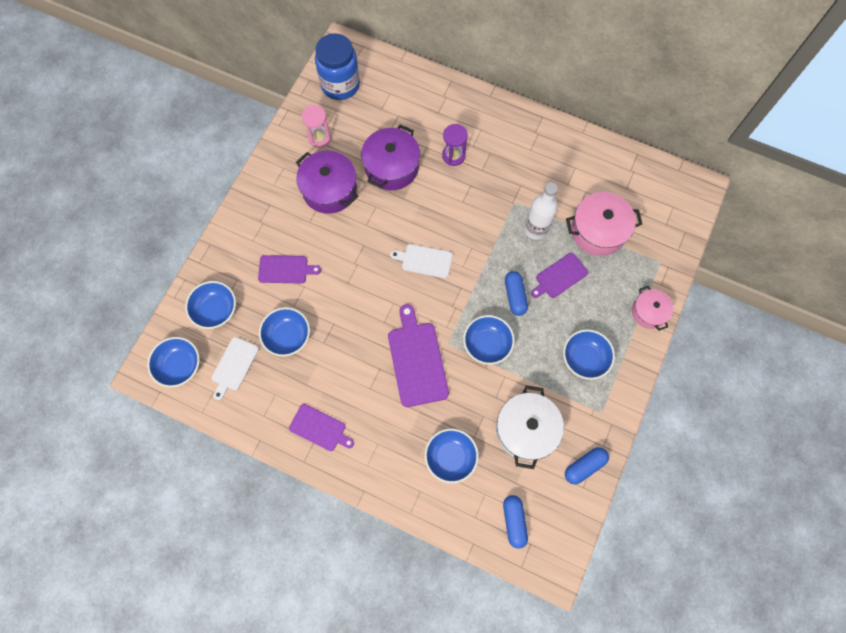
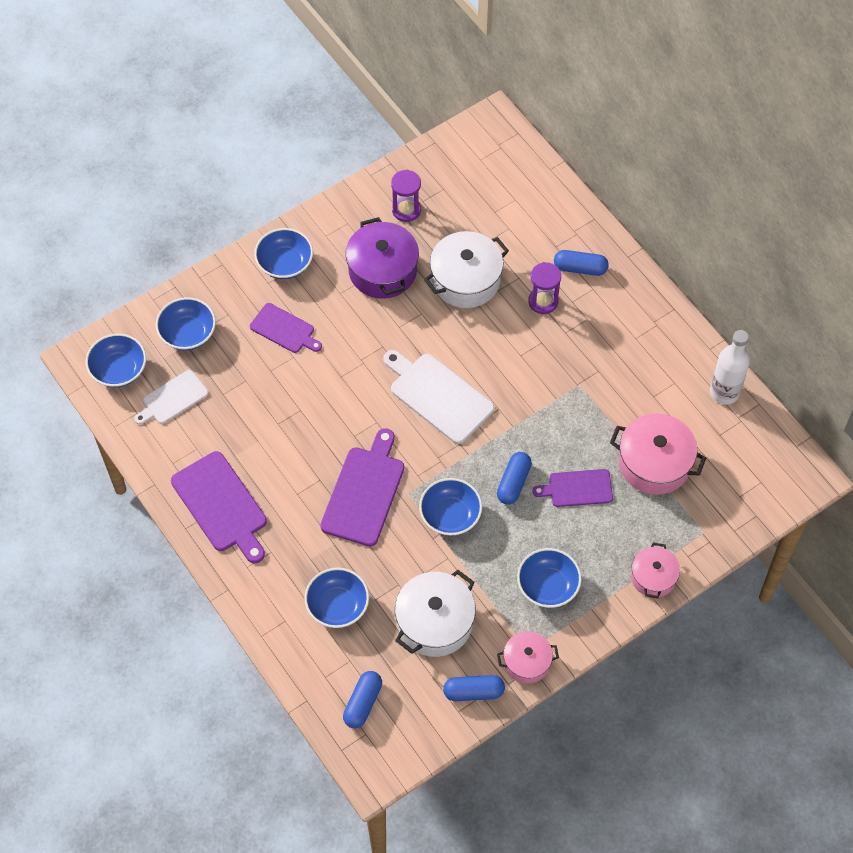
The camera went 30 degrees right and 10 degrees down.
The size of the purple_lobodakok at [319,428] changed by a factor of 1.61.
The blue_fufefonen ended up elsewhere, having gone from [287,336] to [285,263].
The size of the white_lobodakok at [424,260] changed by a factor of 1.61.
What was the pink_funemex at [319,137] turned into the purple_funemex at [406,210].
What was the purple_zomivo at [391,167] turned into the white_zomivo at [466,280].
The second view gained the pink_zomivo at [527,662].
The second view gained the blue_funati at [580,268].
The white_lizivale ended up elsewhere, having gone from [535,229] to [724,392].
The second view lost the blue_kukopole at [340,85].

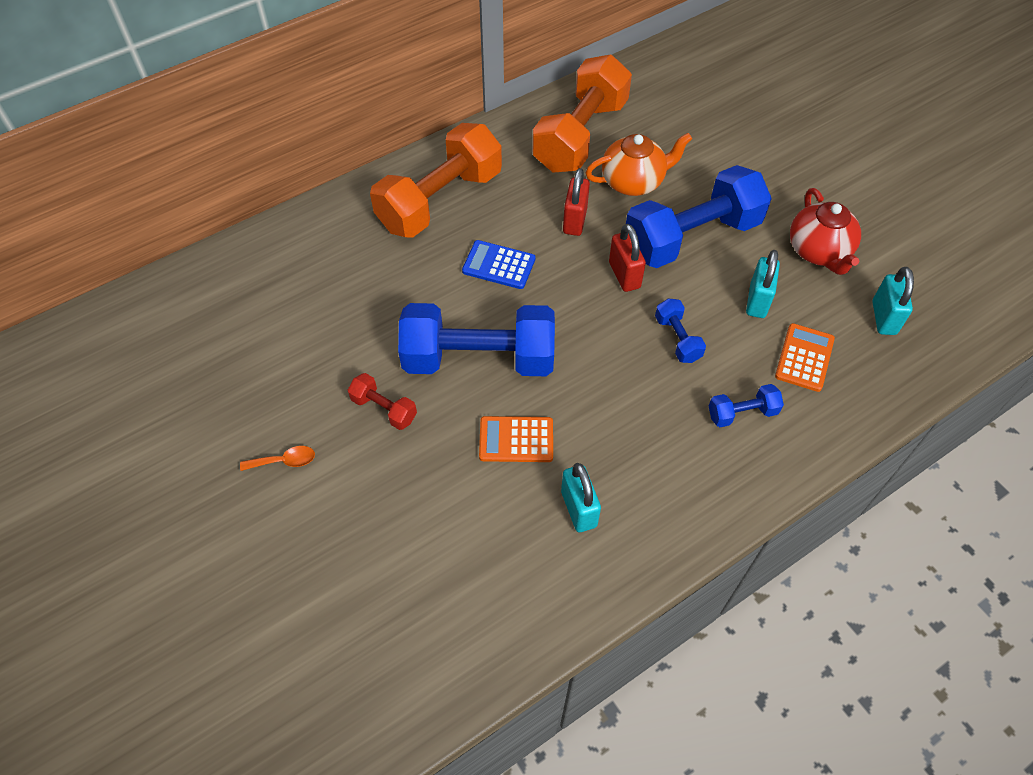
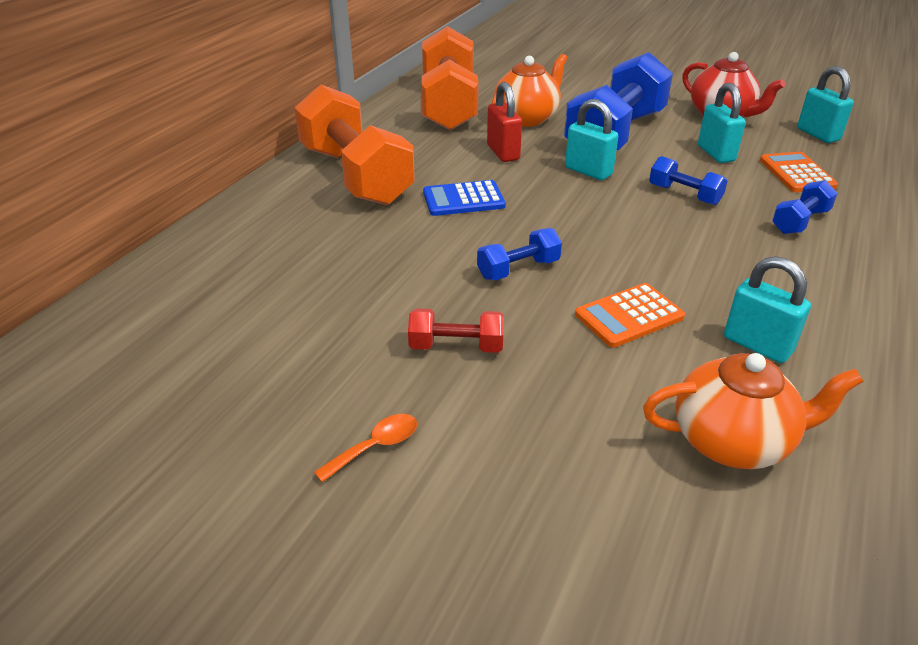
The camera went 30 degrees left and 20 degrees down.
The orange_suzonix at [440,200] ended up facing another way, 45 degrees counterclockwise from before.
The size of the blue_suzonix at [479,359] changed by a factor of 0.44.
What was the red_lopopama at [624,275] turned into the turquoise_lopopama at [588,171].
The second view gained the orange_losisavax at [733,441].

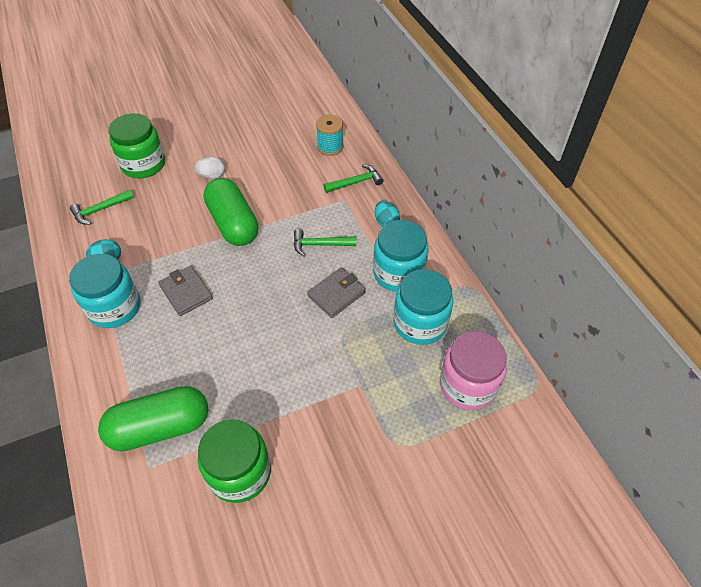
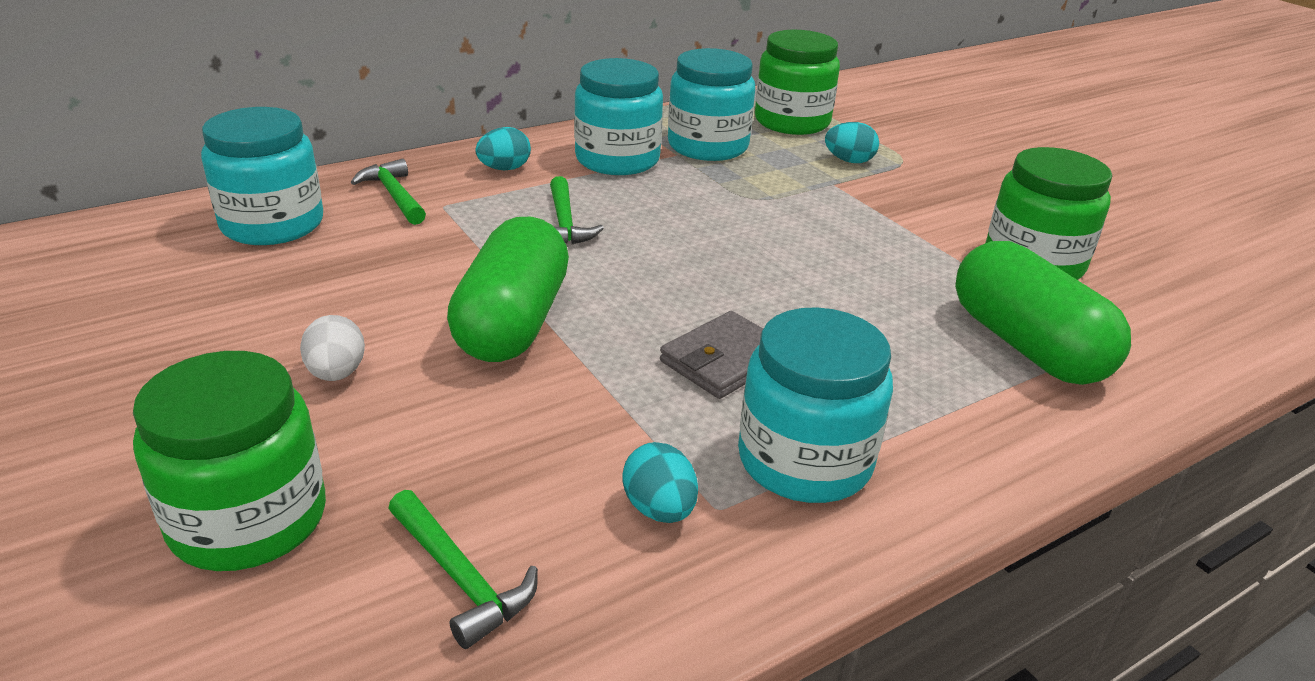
The camera went 100 degrees left and 20 degrees down.
Where the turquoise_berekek stood at [330,147], the turquoise_kukopole came to stand at [272,224].
The green_funati at [233,223] ended up facing another way, 45 degrees counterclockwise from before.
What was the pink_kukopole at [468,385] turned into the green_kukopole at [792,122].
The second view gained the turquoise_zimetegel at [849,161].
The second view lost the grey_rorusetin at [336,294].

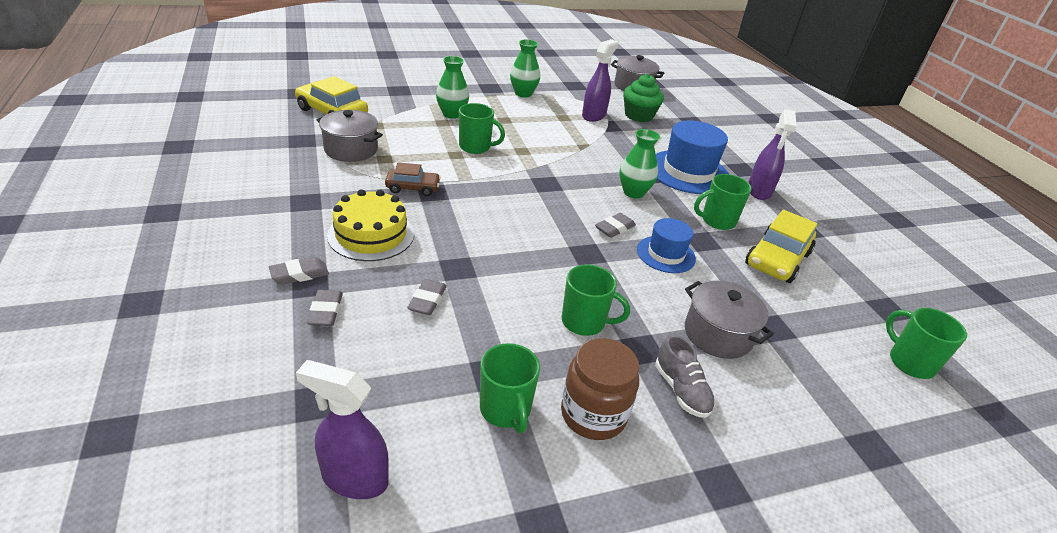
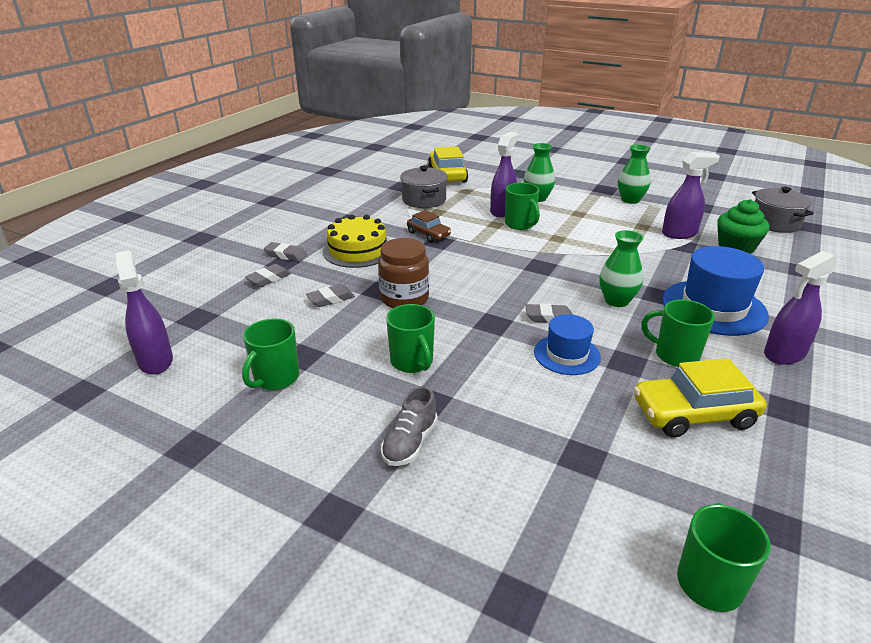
The camera went 50 degrees right and 5 degrees down.
The brown_kukopole ended up elsewhere, having gone from [593,414] to [404,298].
The second view gained the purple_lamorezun at [502,211].
The second view lost the grey_zomivo at [718,334].

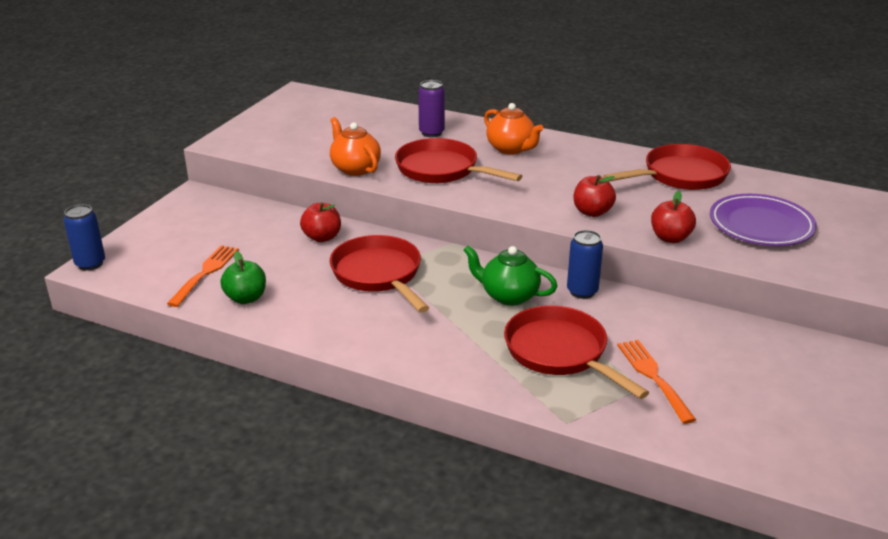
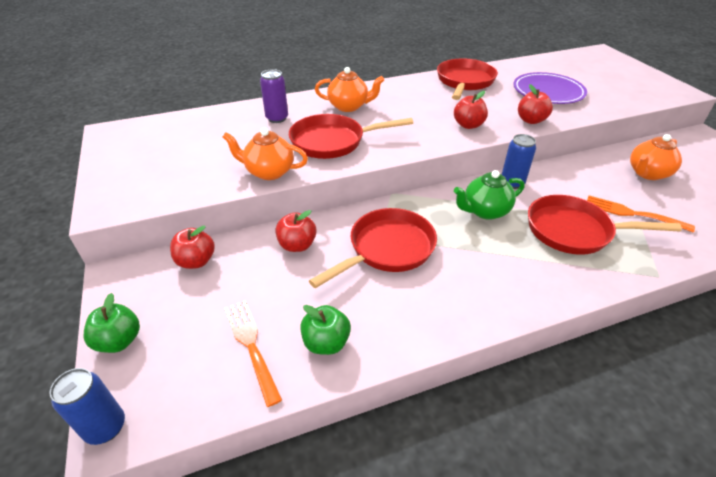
The camera went 45 degrees left and 10 degrees up.
The second view gained the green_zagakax at [119,341].
The second view gained the red_zagakax at [196,261].
The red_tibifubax at [379,274] ended up facing another way, 120 degrees clockwise from before.
The second view gained the orange_losisavax at [647,173].

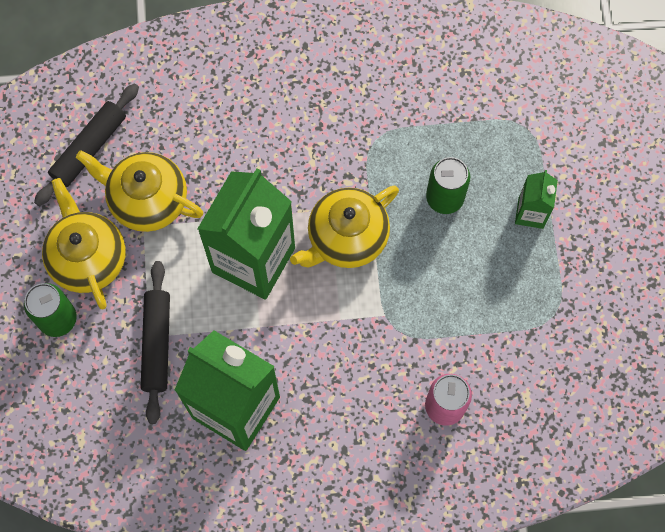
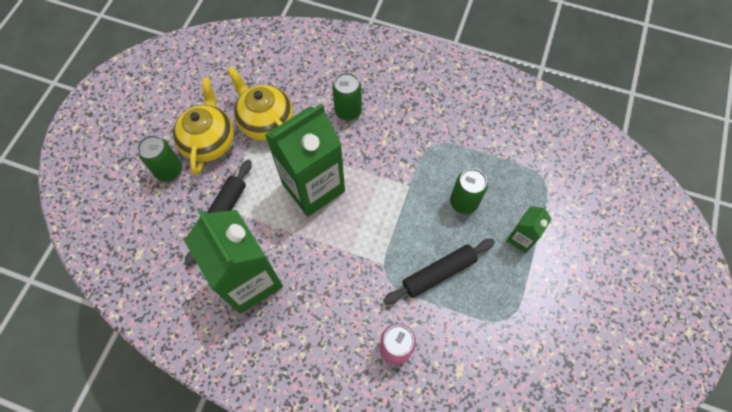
The camera went 25 degrees right and 5 degrees down.
The second view gained the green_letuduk at [348,111].
The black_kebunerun ended up elsewhere, having gone from [89,148] to [438,273].
The second view lost the yellow_losisavax at [346,238].

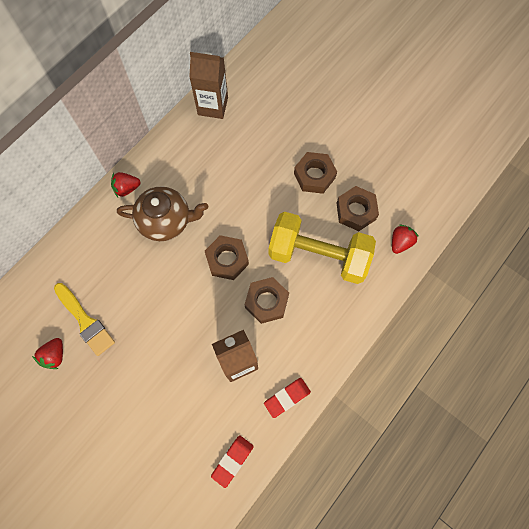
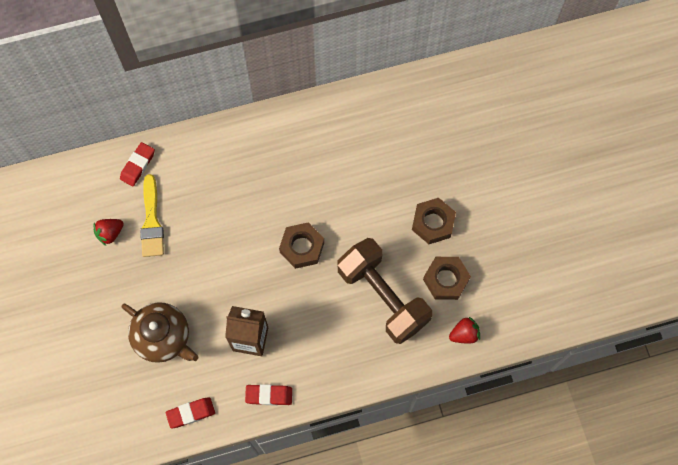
The camera went 35 degrees right and 0 degrees up.
The second view gained the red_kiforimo at [138,165].
The brown_losisavax ended up elsewhere, having gone from [166,221] to [163,337].
What was the yellow_suzonix at [318,255] turned into the brown_suzonix at [382,296].
The second view lost the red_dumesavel at [127,188].
The second view lost the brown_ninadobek at [213,106].
The second view lost the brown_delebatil at [266,302].

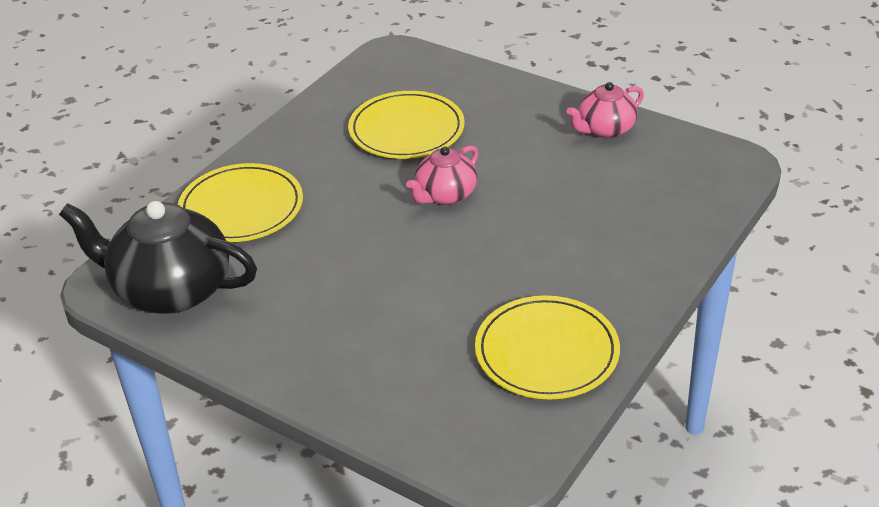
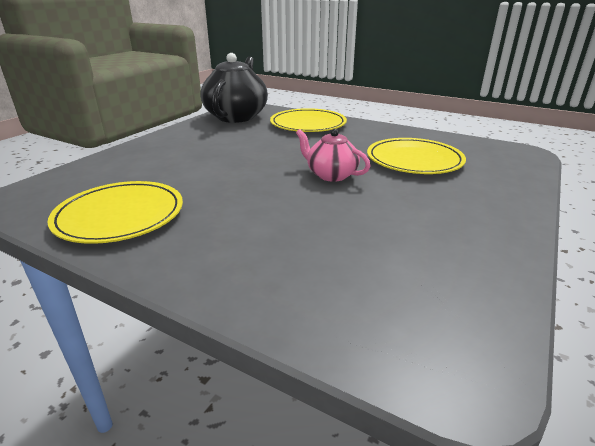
The camera went 85 degrees right and 10 degrees down.
The second view lost the pink_losisavax at [605,129].

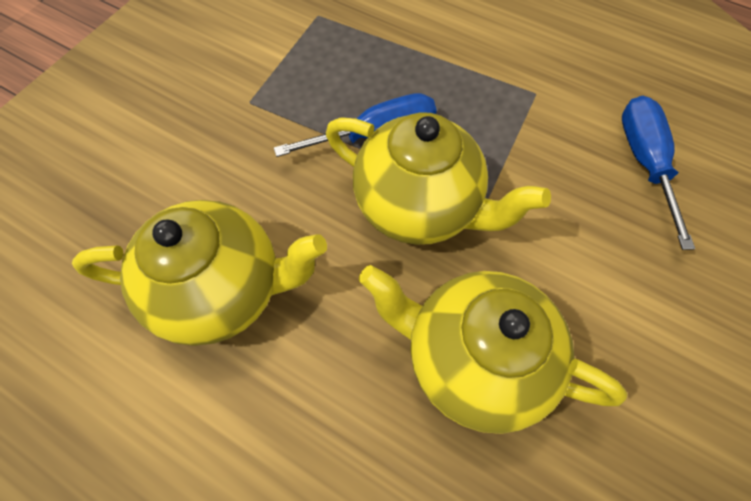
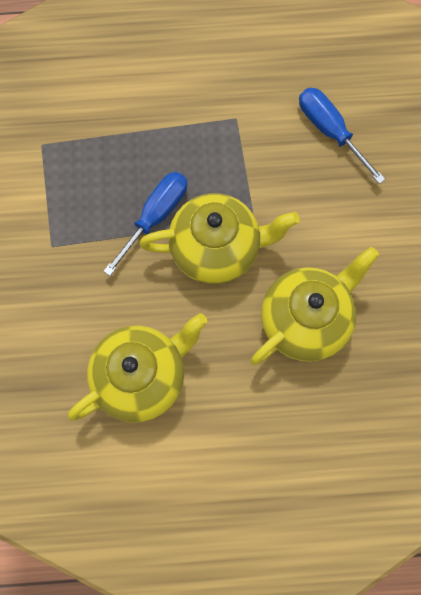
The camera went 35 degrees left and 10 degrees up.
The yellow_losisavax at [473,358] ended up facing another way, 150 degrees clockwise from before.

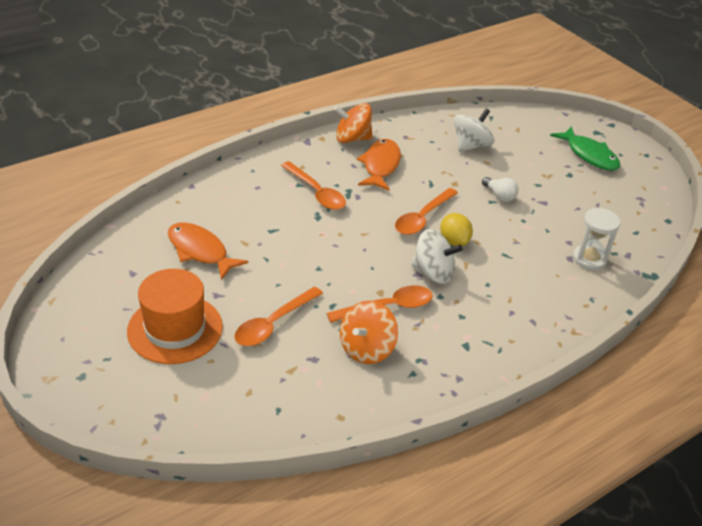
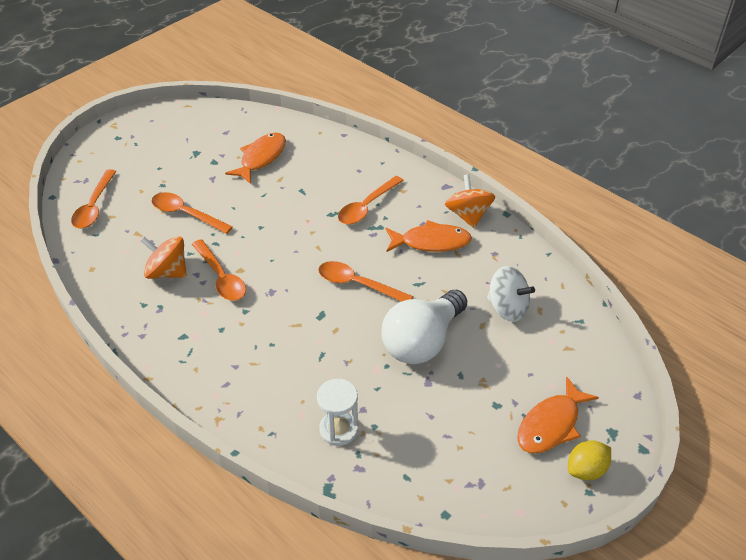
The camera went 80 degrees right and 5 degrees up.
The second view gained the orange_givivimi at [94,206].
The size of the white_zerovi at [499,196] changed by a factor of 2.32.
What was the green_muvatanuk at [589,155] turned into the orange_muvatanuk at [551,424].
The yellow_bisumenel ended up elsewhere, having gone from [454,241] to [586,470].
The second view lost the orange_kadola at [175,329].
The second view lost the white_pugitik at [433,272].

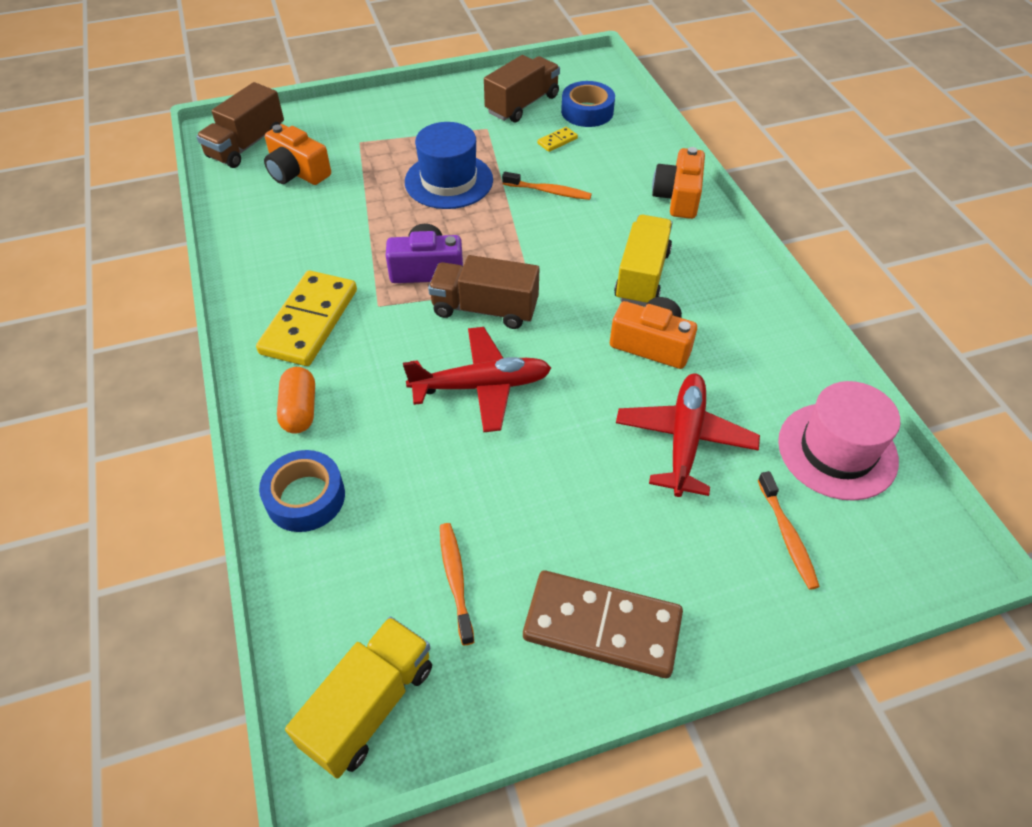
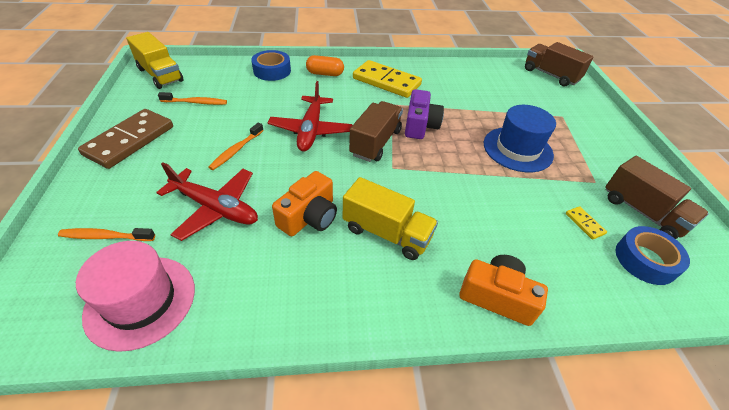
The camera went 100 degrees right and 5 degrees down.
The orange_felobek ended up elsewhere, having gone from [549,191] to [236,150].
The second view lost the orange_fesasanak at [297,172].

